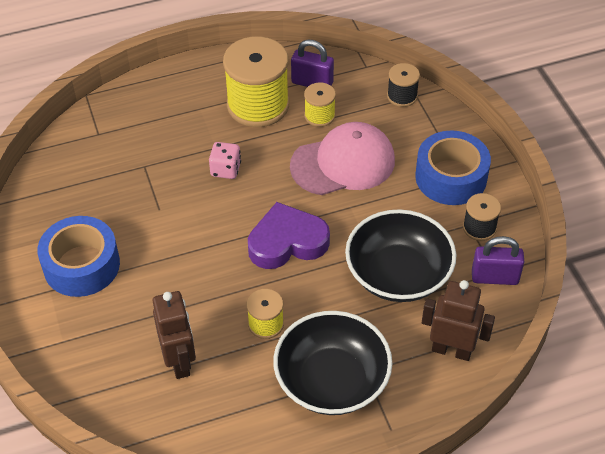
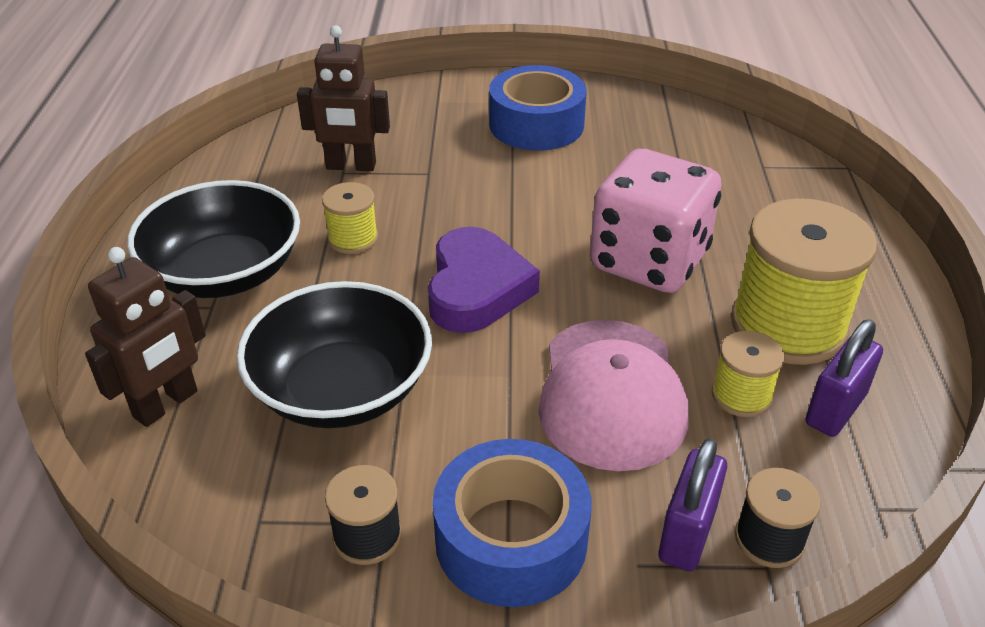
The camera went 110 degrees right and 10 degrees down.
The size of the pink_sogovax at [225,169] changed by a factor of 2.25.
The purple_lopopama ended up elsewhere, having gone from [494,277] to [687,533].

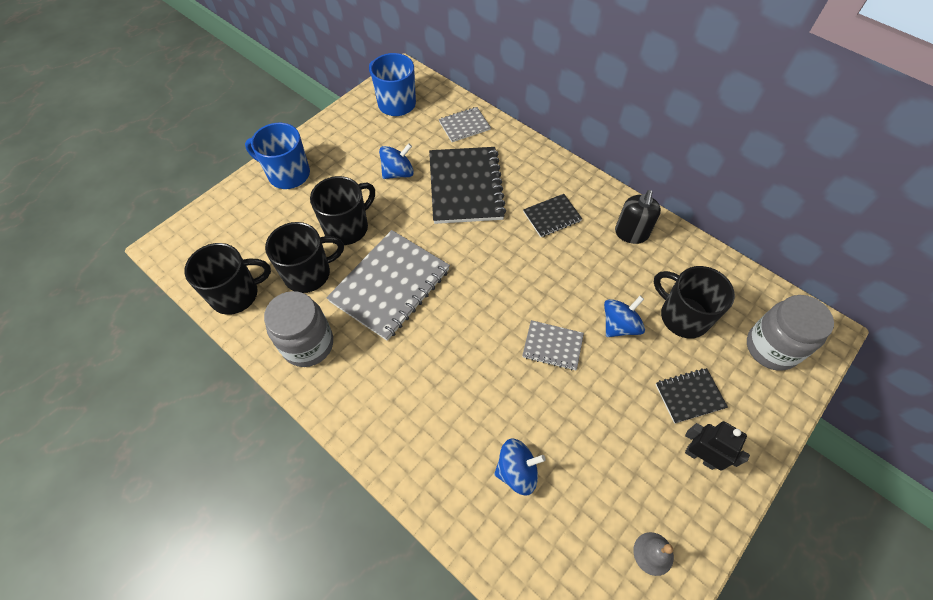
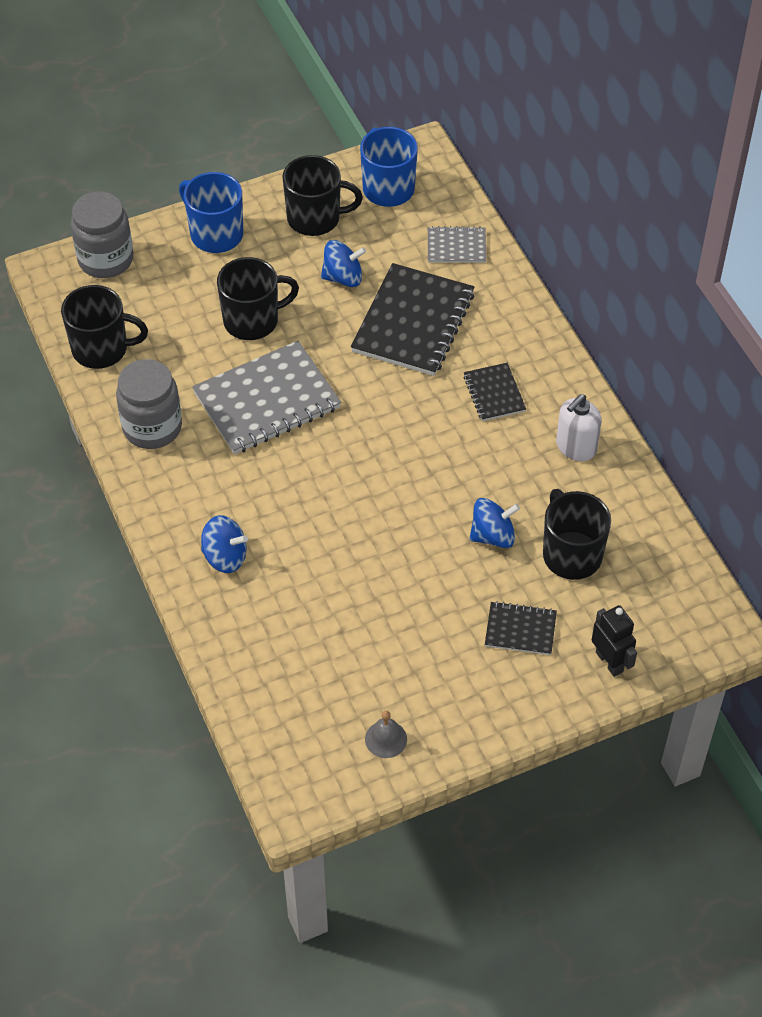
The camera went 25 degrees right and 5 degrees down.
The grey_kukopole ended up elsewhere, having gone from [771,348] to [106,259].
The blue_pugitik ended up elsewhere, having gone from [517,471] to [225,557].
The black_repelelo ended up elsewhere, having gone from [309,273] to [315,218].
The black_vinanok at [552,216] ended up facing another way, 75 degrees clockwise from before.
What was the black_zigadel at [631,233] turned into the white_zigadel at [576,447].
The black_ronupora ended up elsewhere, having gone from [700,456] to [609,662].
The second view lost the grey_vinanok at [552,346].

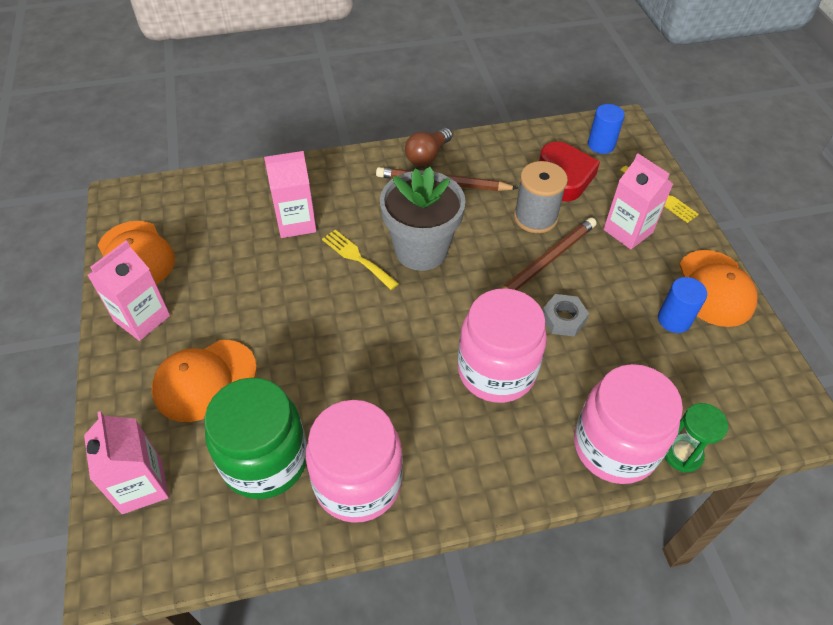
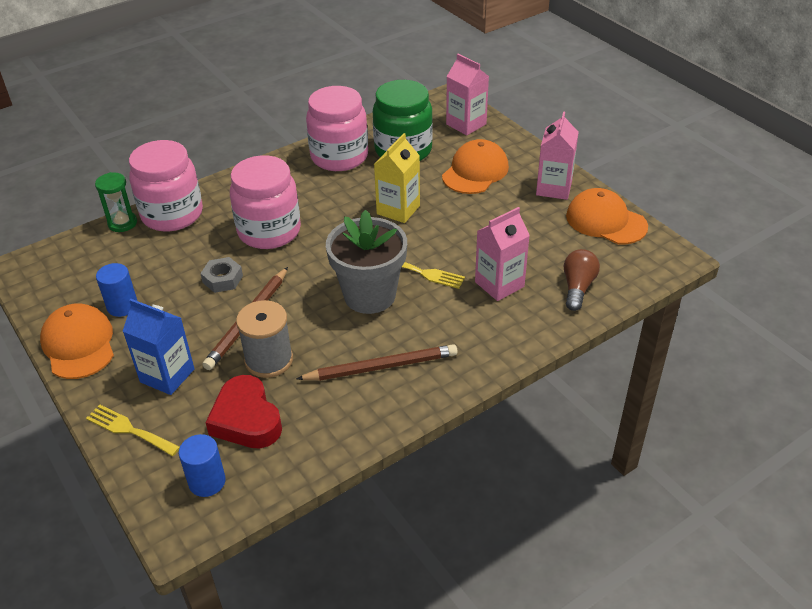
The camera went 160 degrees right and 10 degrees down.
What was the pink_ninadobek at [628,231] turned into the blue_ninadobek at [167,375].
The second view gained the yellow_ninadobek at [398,210].
The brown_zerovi ended up elsewhere, having gone from [427,155] to [577,287].

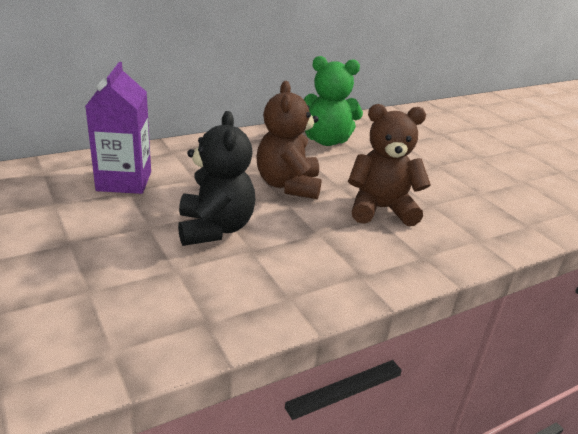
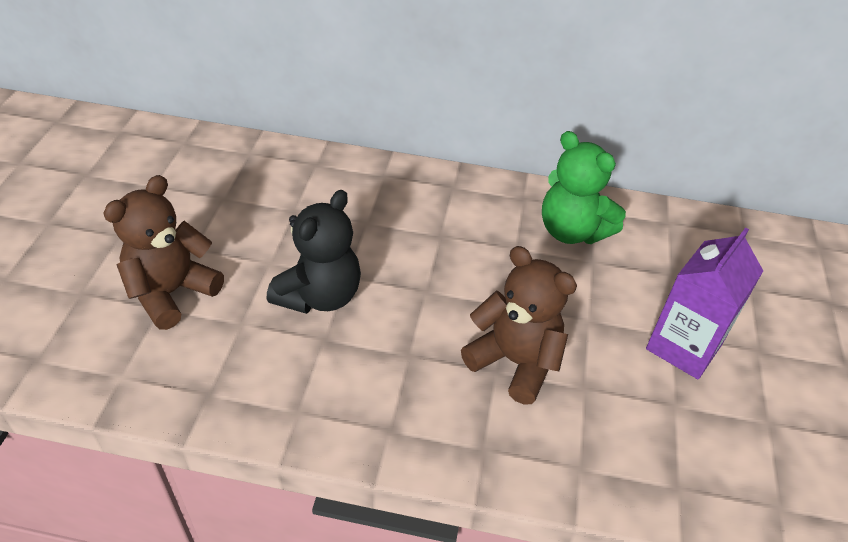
The camera went 40 degrees right and 15 degrees up.
The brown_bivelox ended up elsewhere, having gone from [288,185] to [172,292].
The purple_ninadobek ended up elsewhere, having gone from [124,181] to [683,347].

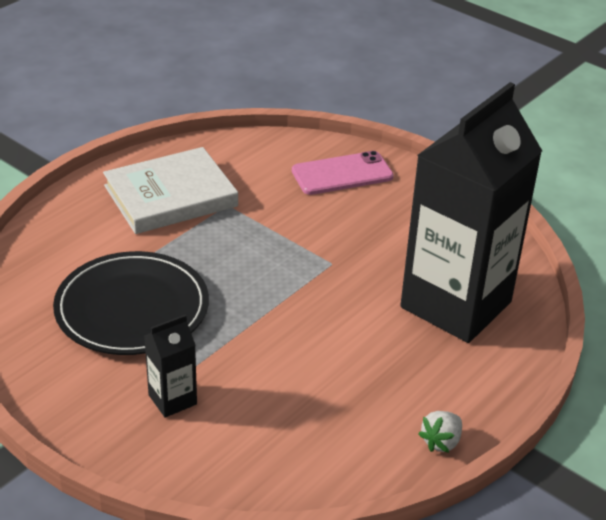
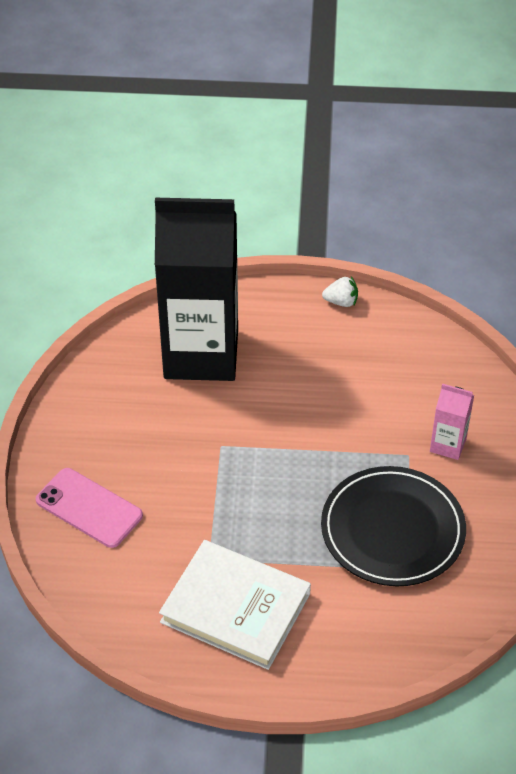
The camera went 125 degrees left and 10 degrees up.
What was the black_ninadobek at [172,399] turned into the pink_ninadobek at [448,445].

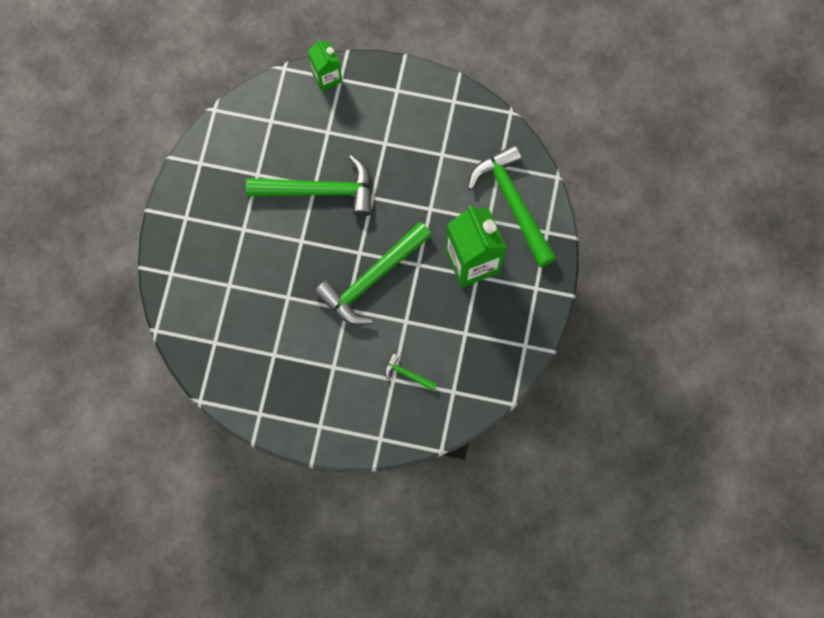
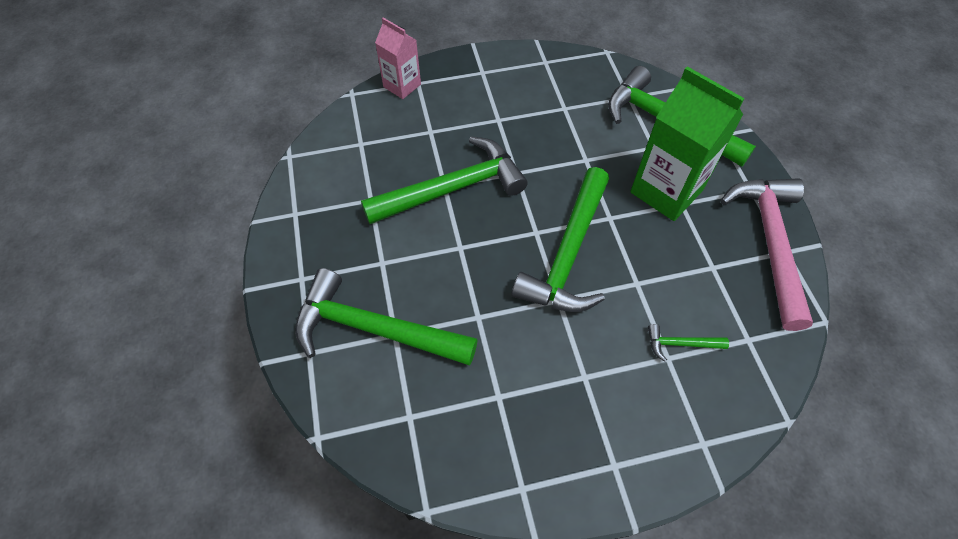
The camera went 25 degrees left and 15 degrees down.
The second view gained the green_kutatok at [374,329].
What was the green_ninadobek at [326,77] turned into the pink_ninadobek at [402,85].
The second view gained the pink_kutatok at [770,243].

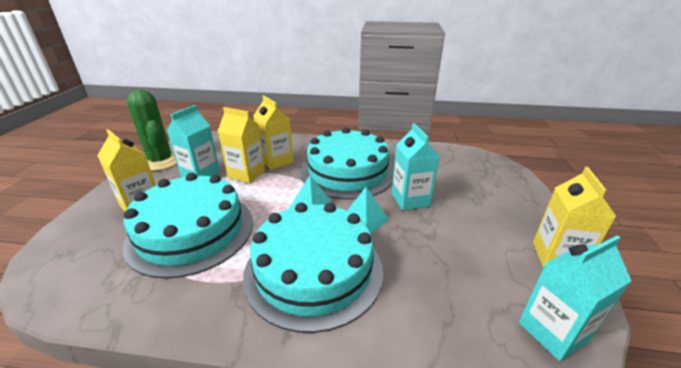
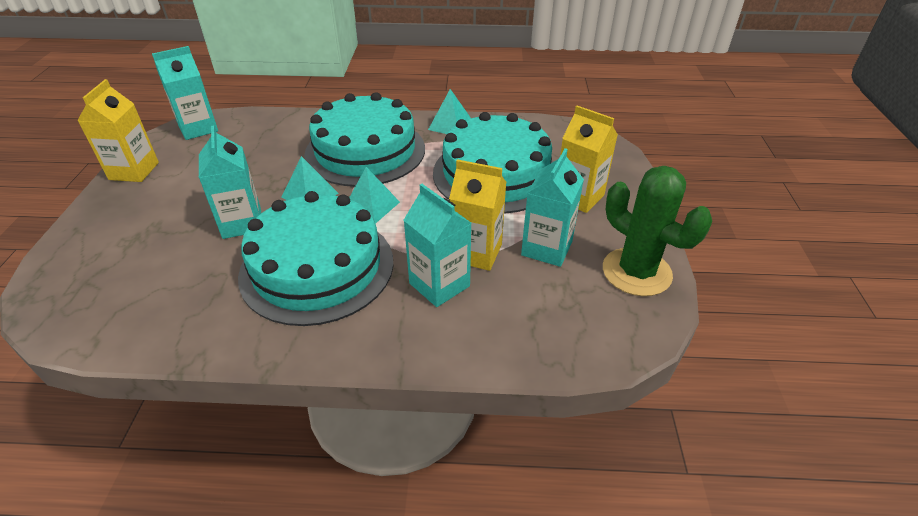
The camera went 175 degrees right and 10 degrees up.
What was the yellow_ninadobek at [276,161] turned into the turquoise_ninadobek at [439,285].
The second view gained the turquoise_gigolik at [450,125].

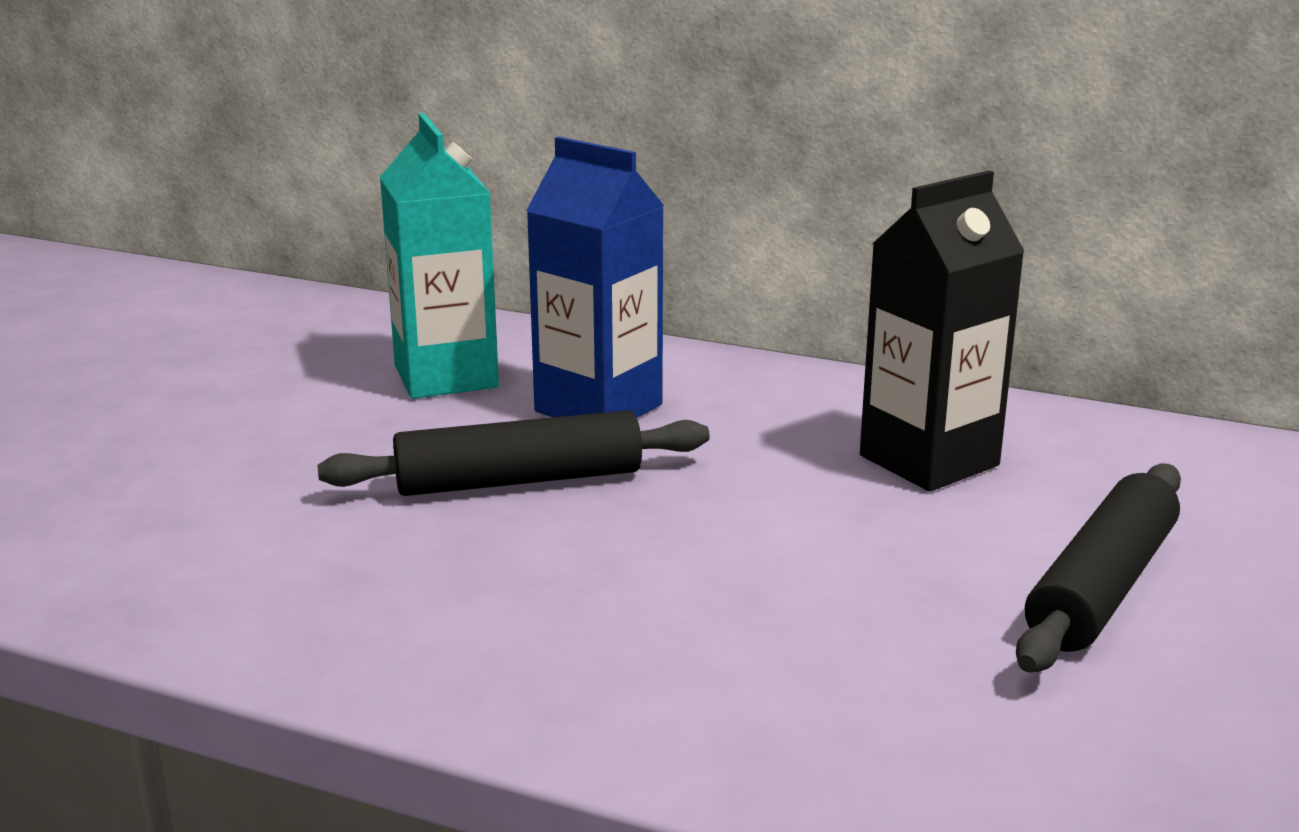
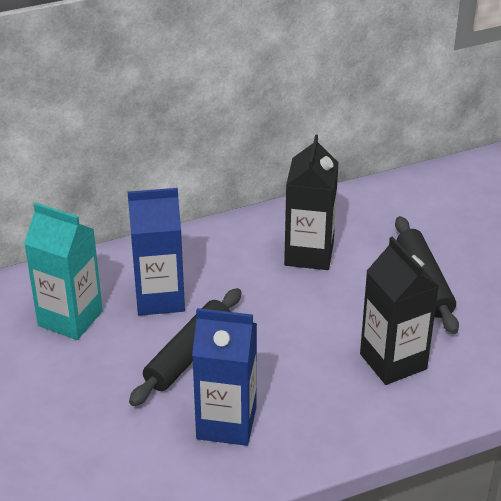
The camera went 45 degrees left and 15 degrees up.
The second view gained the blue_ninadobek at [226,423].
The second view gained the black_ninadobek at [393,361].

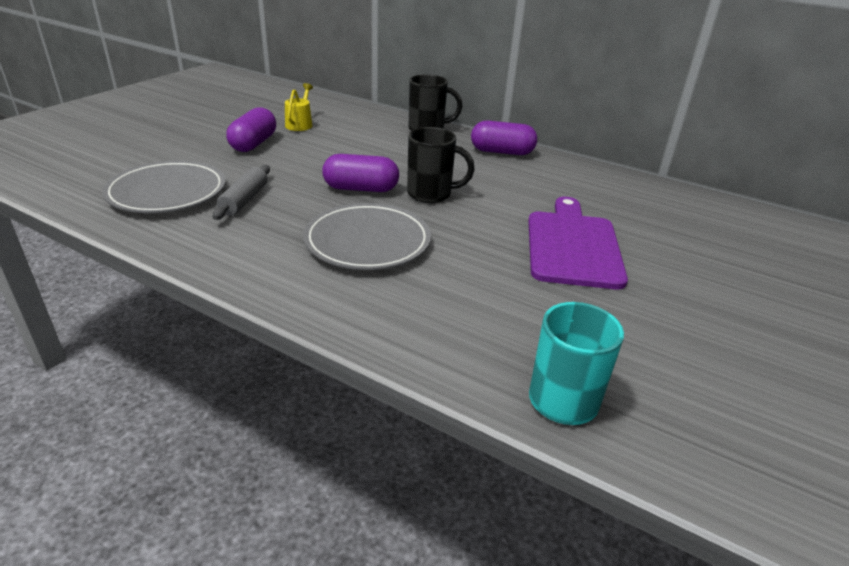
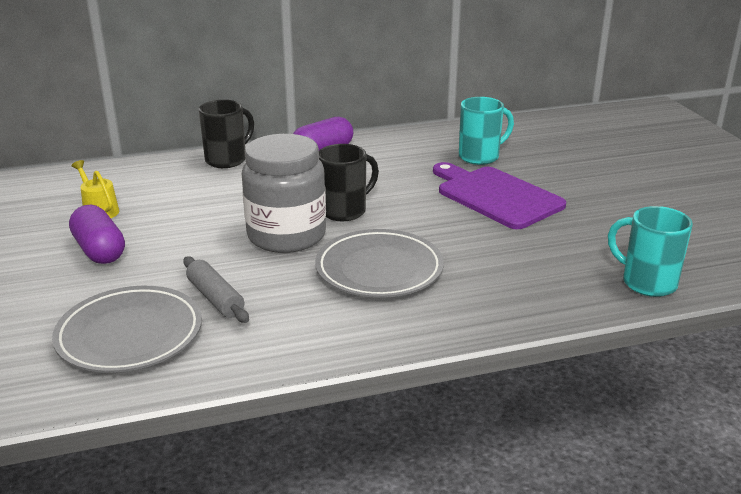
The camera went 45 degrees left and 5 degrees down.
Where the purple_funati stood at [361,189], the grey_kukopole came to stand at [286,236].
The second view gained the turquoise_repelelo at [480,157].

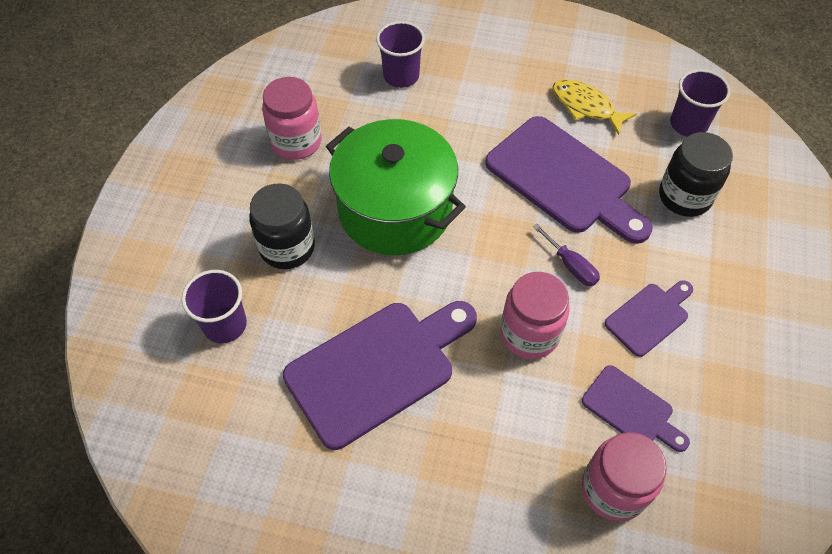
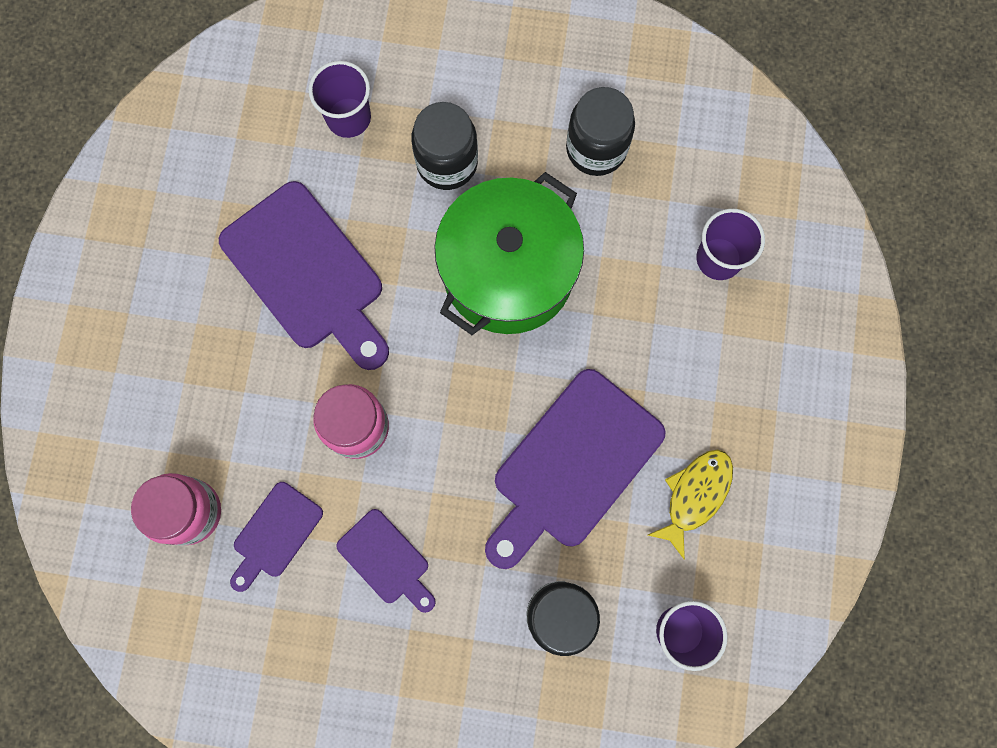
The camera went 85 degrees right and 20 degrees up.
What was the pink_kukopole at [296,142] turned into the black_kukopole at [596,149].
The second view lost the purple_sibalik at [571,266].

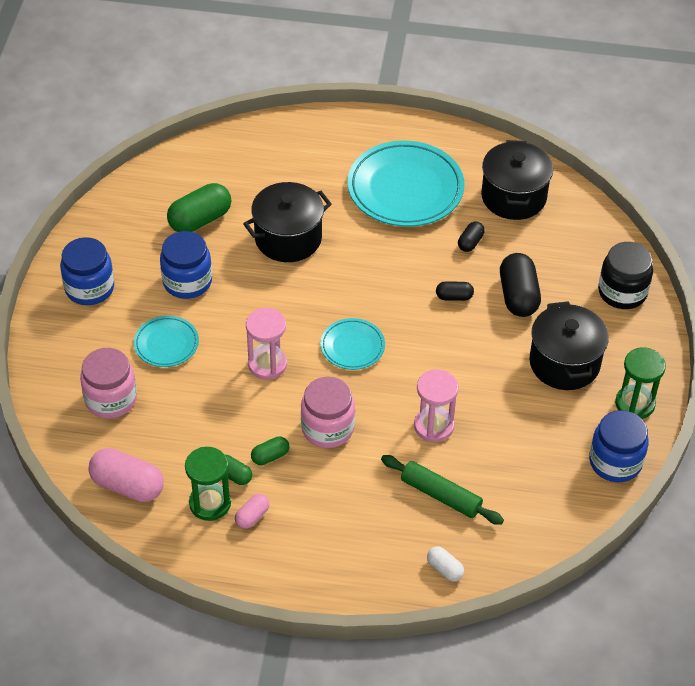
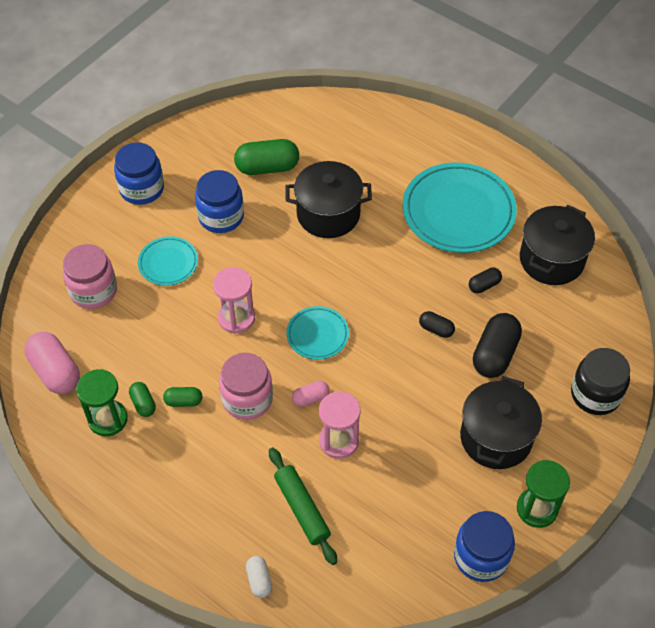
The camera went 30 degrees right and 5 degrees up.
The pink_funati ended up elsewhere, having gone from [252,516] to [310,398].

